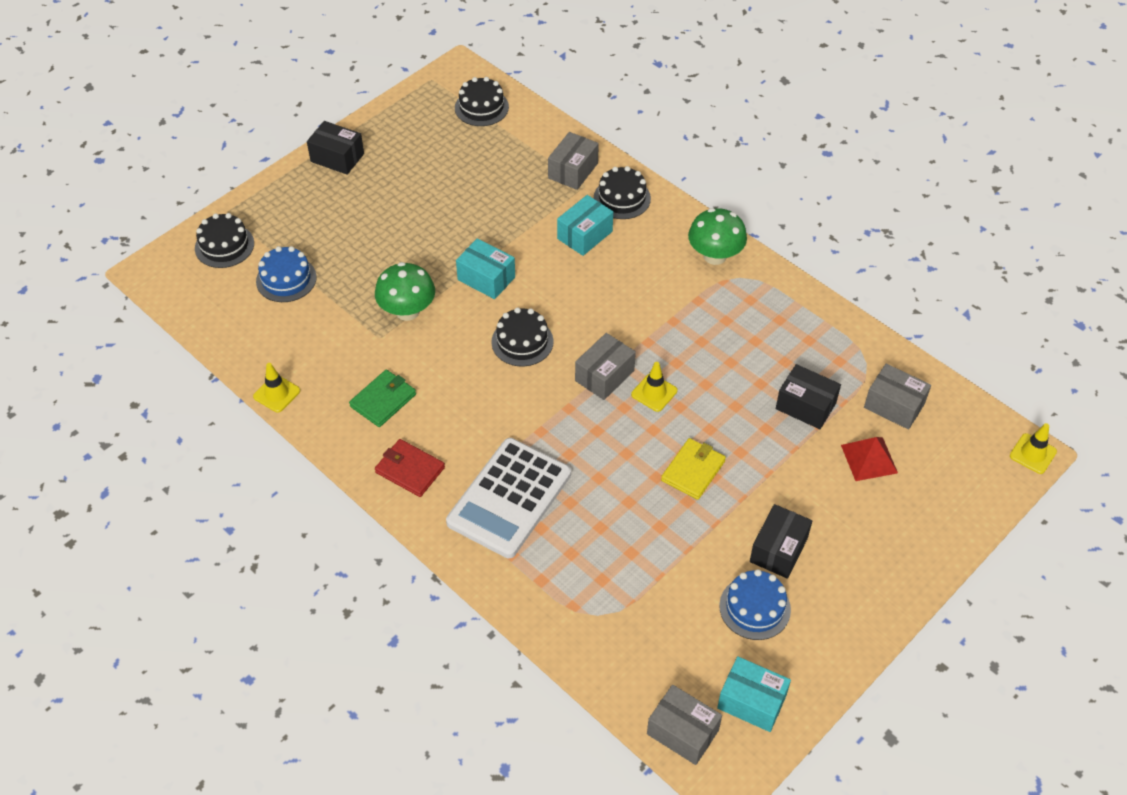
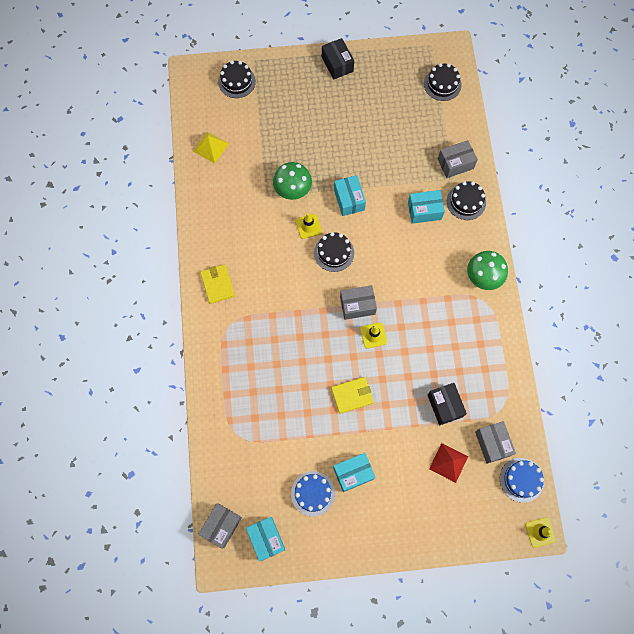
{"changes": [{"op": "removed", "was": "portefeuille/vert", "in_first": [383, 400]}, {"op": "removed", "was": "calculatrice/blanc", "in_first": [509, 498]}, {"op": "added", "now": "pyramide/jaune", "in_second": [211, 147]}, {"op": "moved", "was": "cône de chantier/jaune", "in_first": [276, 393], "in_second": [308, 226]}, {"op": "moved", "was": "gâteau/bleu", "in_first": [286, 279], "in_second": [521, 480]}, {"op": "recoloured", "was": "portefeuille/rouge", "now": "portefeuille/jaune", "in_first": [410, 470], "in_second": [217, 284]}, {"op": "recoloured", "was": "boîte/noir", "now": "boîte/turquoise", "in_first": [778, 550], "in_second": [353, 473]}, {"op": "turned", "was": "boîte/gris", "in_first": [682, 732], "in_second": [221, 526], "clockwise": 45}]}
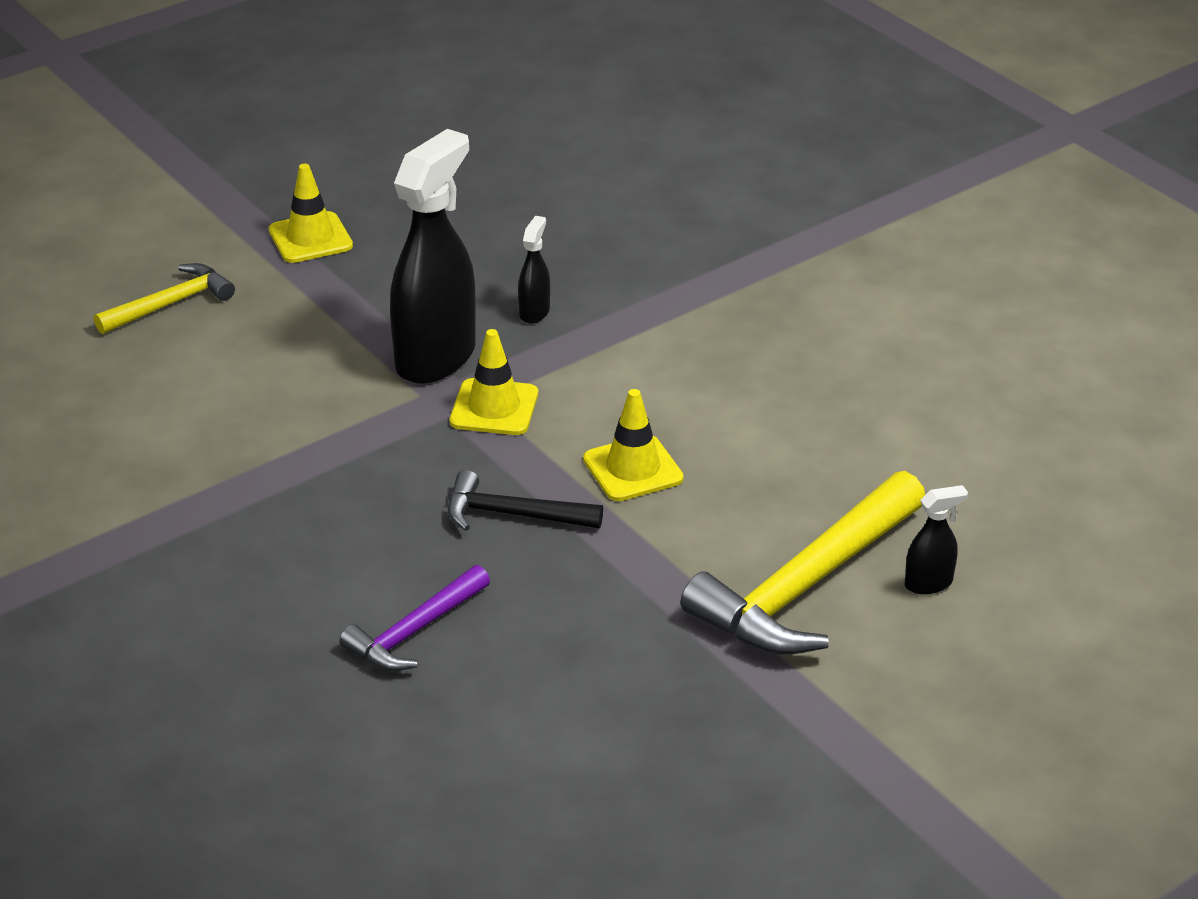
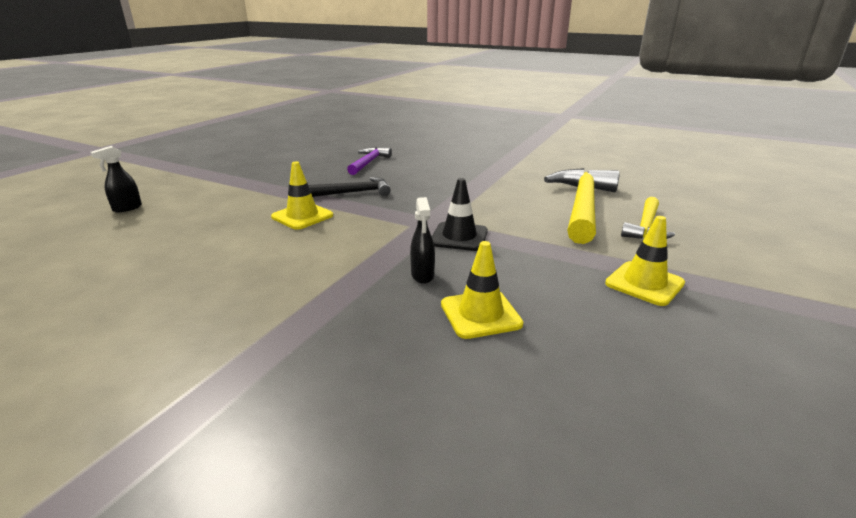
{"changes": [{"op": "moved", "was": "cône de chantier/jaune", "in_first": [494, 408], "in_second": [480, 314]}, {"op": "moved", "was": "marteau/jaune", "in_first": [806, 586], "in_second": [582, 206]}, {"op": "replaced", "was": "vaporisateur/noir", "now": "cône de chantier/noir", "in_first": [436, 357], "in_second": [459, 237]}]}
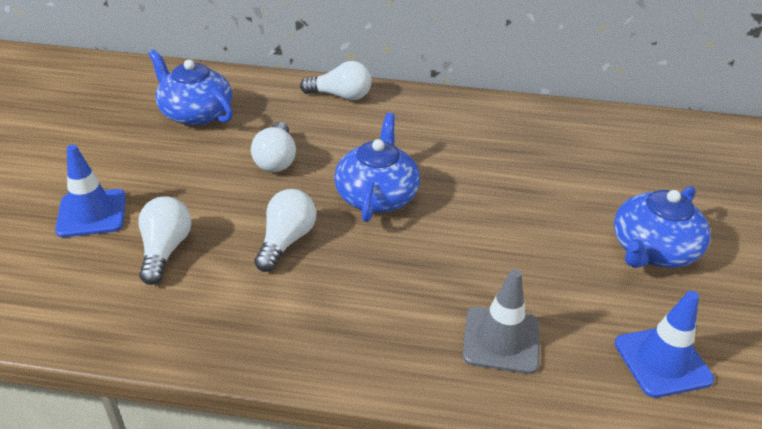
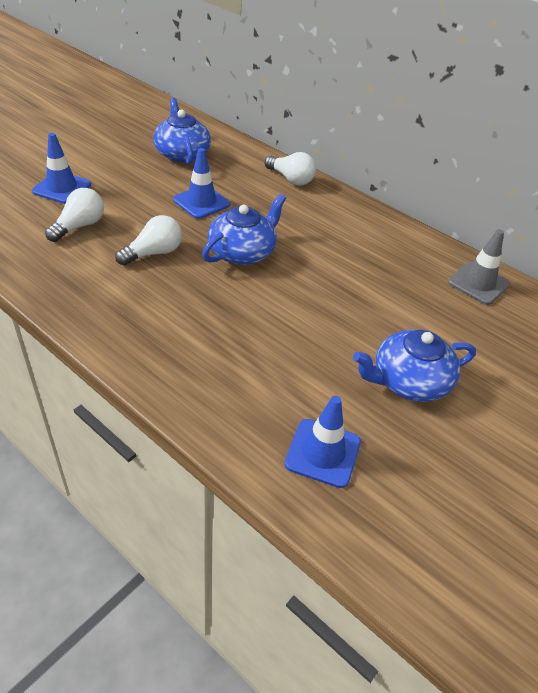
{"changes": [{"op": "moved", "was": "cône de chantier/gris", "in_first": [501, 340], "in_second": [478, 283]}, {"op": "replaced", "was": "ampoule/blanc", "now": "cône de chantier/bleu", "in_first": [276, 160], "in_second": [201, 202]}]}
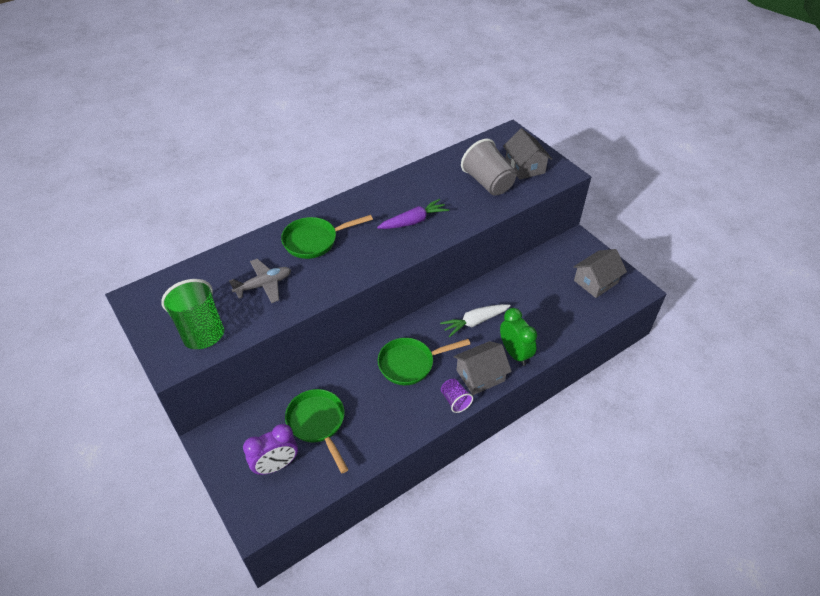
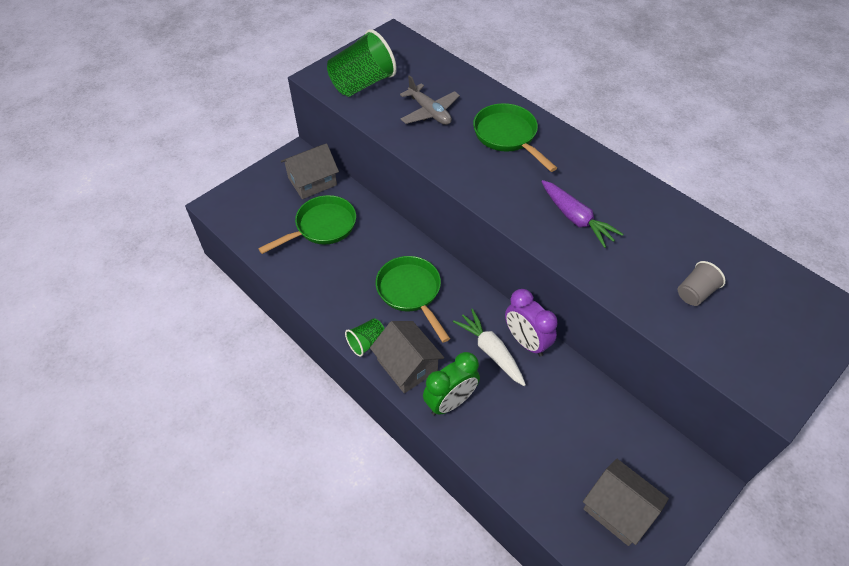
{"changes": [{"op": "moved", "was": "réveil/violet", "in_first": [276, 465], "in_second": [526, 341]}, {"op": "moved", "was": "maison/gris", "in_first": [525, 167], "in_second": [312, 181]}, {"op": "recoloured", "was": "gobelet/violet", "now": "gobelet/vert", "in_first": [455, 400], "in_second": [367, 343]}, {"op": "resized", "was": "gobelet/gris", "in_first": [488, 183], "in_second": [695, 293], "ratio": 0.52}]}
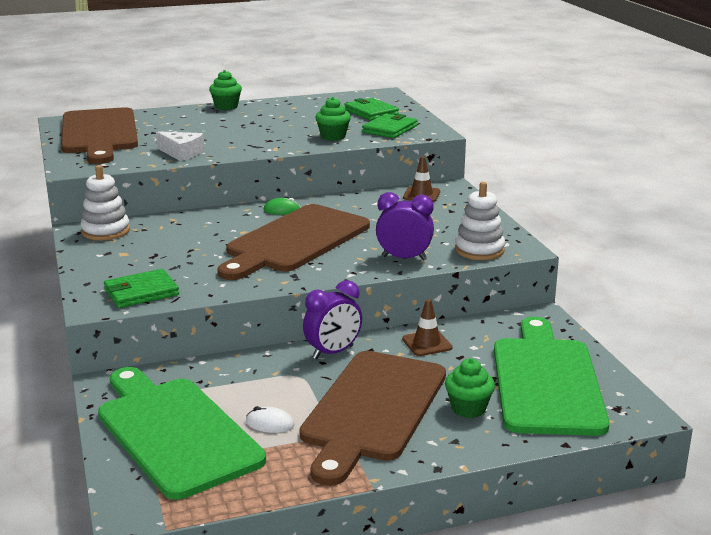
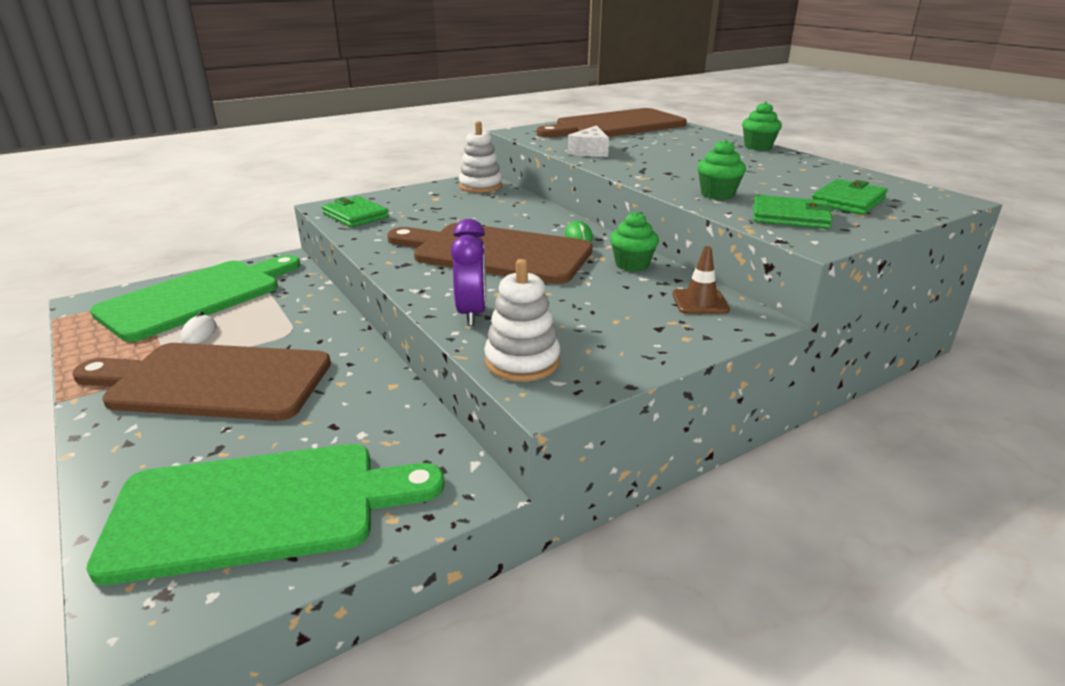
{"changes": [{"op": "removed", "was": "réveil/violet", "in_first": [333, 352]}, {"op": "removed", "was": "cône de chantier/marron", "in_first": [427, 343]}, {"op": "moved", "was": "muffin/vert", "in_first": [468, 408], "in_second": [632, 265]}]}
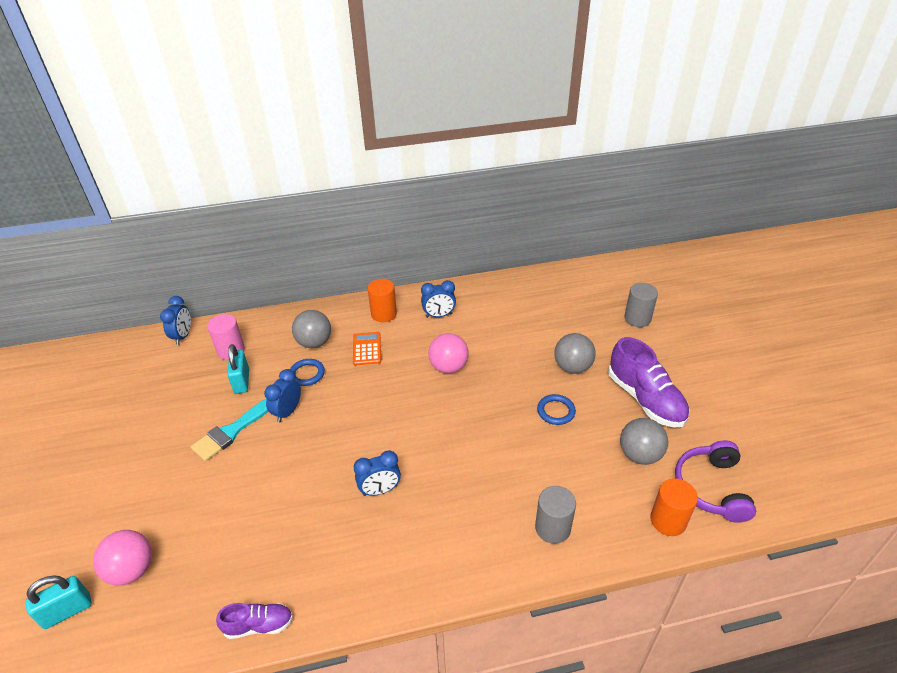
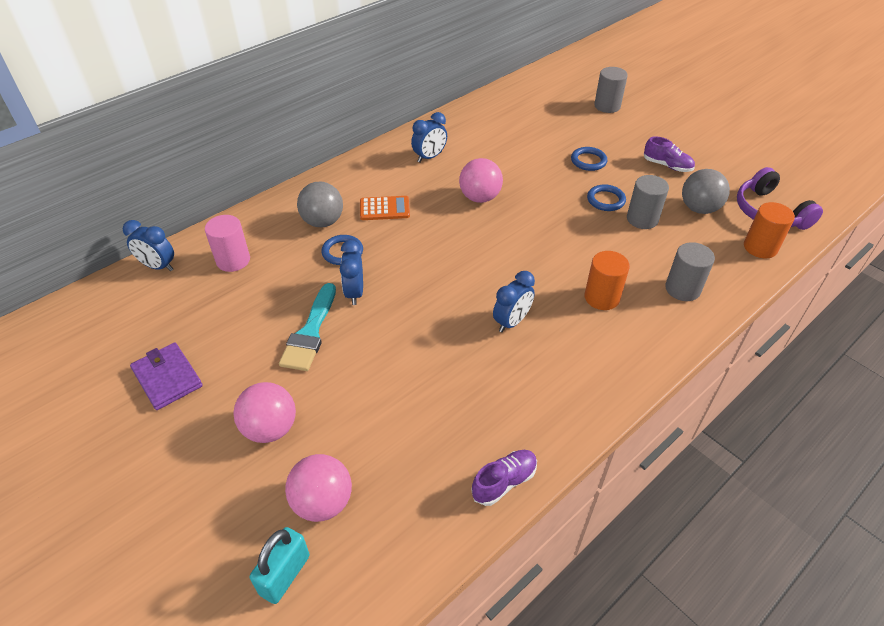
{"changes": [{"op": "removed", "was": "cadenas/turquoise", "in_first": [242, 381]}, {"op": "added", "now": "portefeuille/violet", "in_second": [167, 378]}, {"op": "added", "now": "balle/rose", "in_second": [270, 428]}, {"op": "added", "now": "cylindre/gris", "in_second": [642, 219]}, {"op": "moved", "was": "cylindre/orange", "in_first": [384, 314], "in_second": [602, 297]}, {"op": "replaced", "was": "balle/gris", "now": "anneau/bleu", "in_first": [572, 367], "in_second": [588, 161]}, {"op": "turned", "was": "réveil/bleu", "in_first": [183, 336], "in_second": [158, 266], "clockwise": 135}, {"op": "turned", "was": "calculatrice/orange", "in_first": [367, 349], "in_second": [384, 209], "clockwise": 120}, {"op": "resized", "was": "chaussure/violet", "in_first": [645, 399], "in_second": [667, 165], "ratio": 0.53}]}
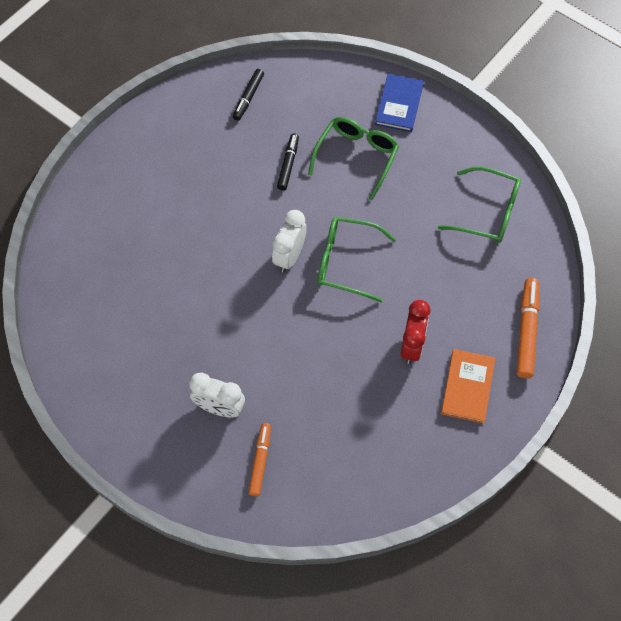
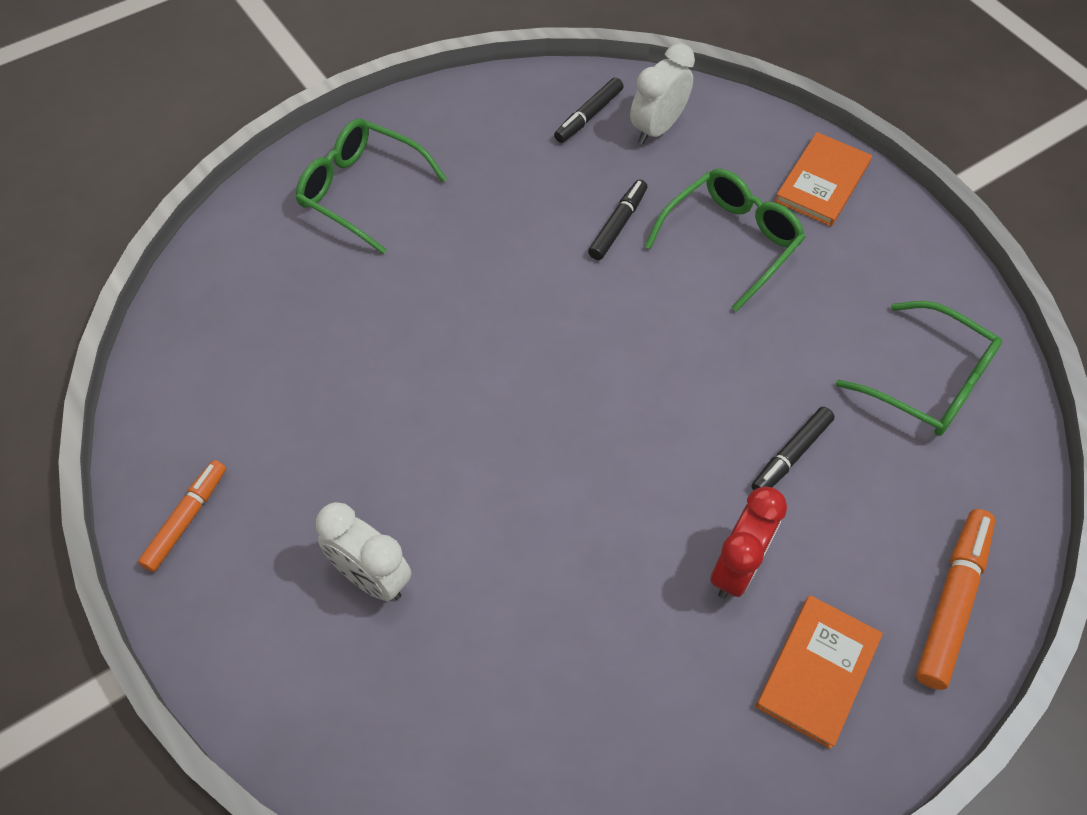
{"changes": [{"op": "added", "now": "feutre/noir", "in_second": [791, 455]}, {"op": "moved", "was": "feutre/orange", "in_first": [260, 461], "in_second": [186, 519]}, {"op": "moved", "was": "réveil/blanc", "in_first": [289, 256], "in_second": [656, 128]}, {"op": "moved", "was": "lunettes/vert", "in_first": [346, 262], "in_second": [361, 191]}, {"op": "recoloured", "was": "livre/bleu", "now": "livre/orange", "in_first": [399, 105], "in_second": [822, 182]}]}
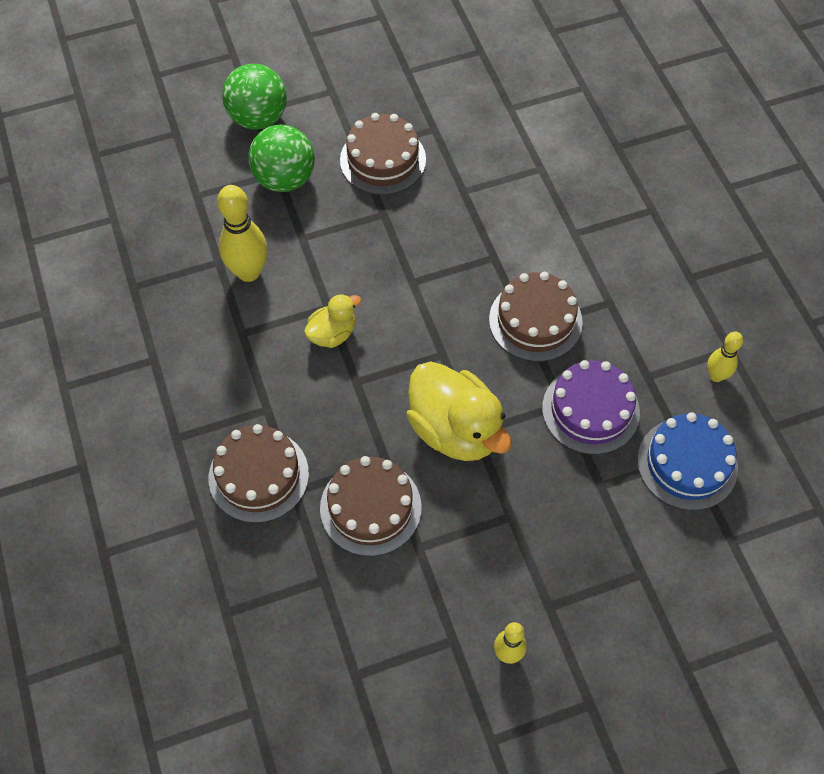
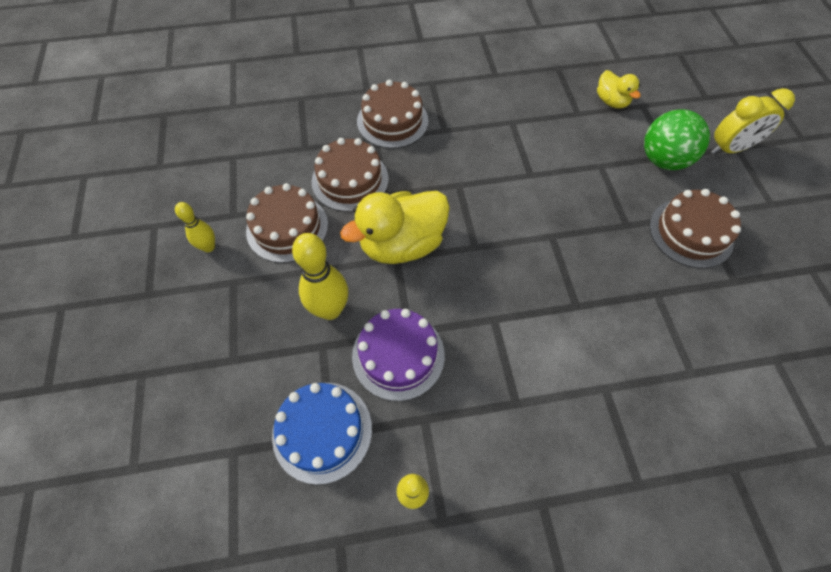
{"changes": [{"op": "moved", "was": "quille/jaune", "in_first": [248, 272], "in_second": [330, 310]}, {"op": "moved", "was": "canard/jaune", "in_first": [332, 334], "in_second": [611, 101]}, {"op": "moved", "was": "gâteau/marron", "in_first": [535, 320], "in_second": [287, 228]}, {"op": "replaced", "was": "balle/vert", "now": "réveil/jaune", "in_first": [258, 118], "in_second": [730, 149]}]}
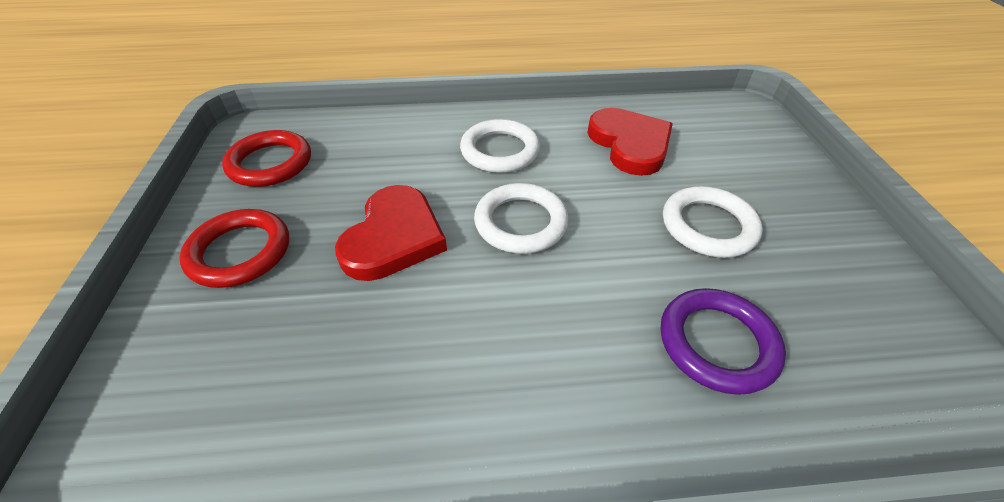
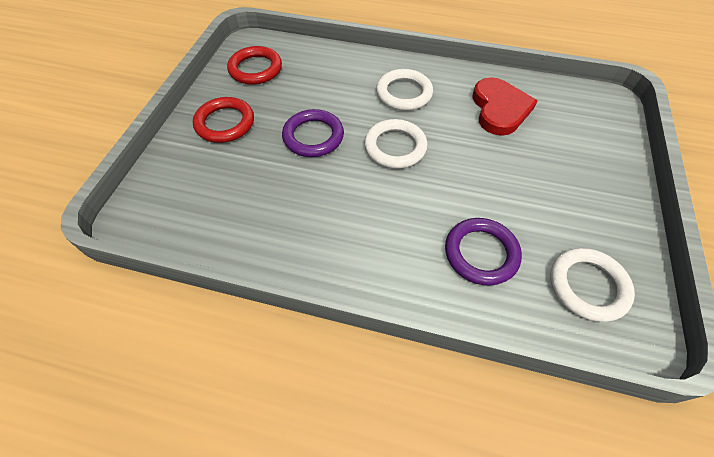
{"changes": [{"op": "moved", "was": "anneau/blanc", "in_first": [708, 226], "in_second": [587, 286]}, {"op": "replaced", "was": "cœur/rouge", "now": "anneau/violet", "in_first": [394, 237], "in_second": [313, 136]}]}
